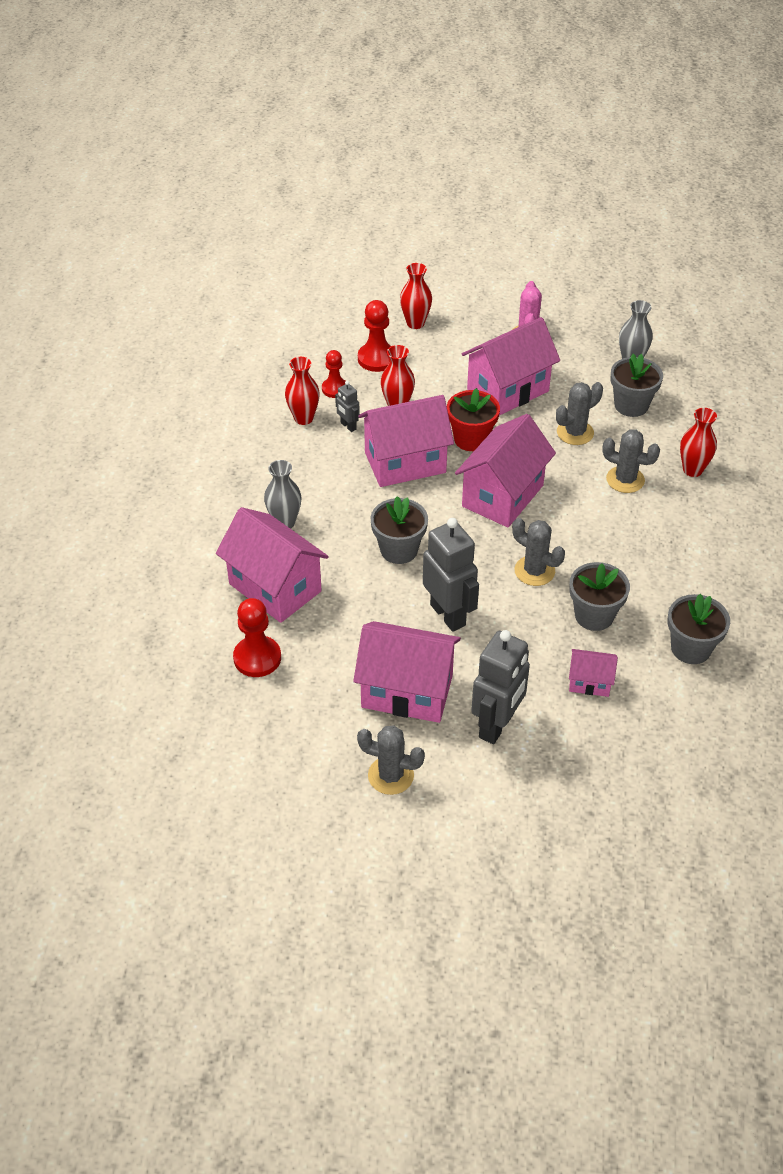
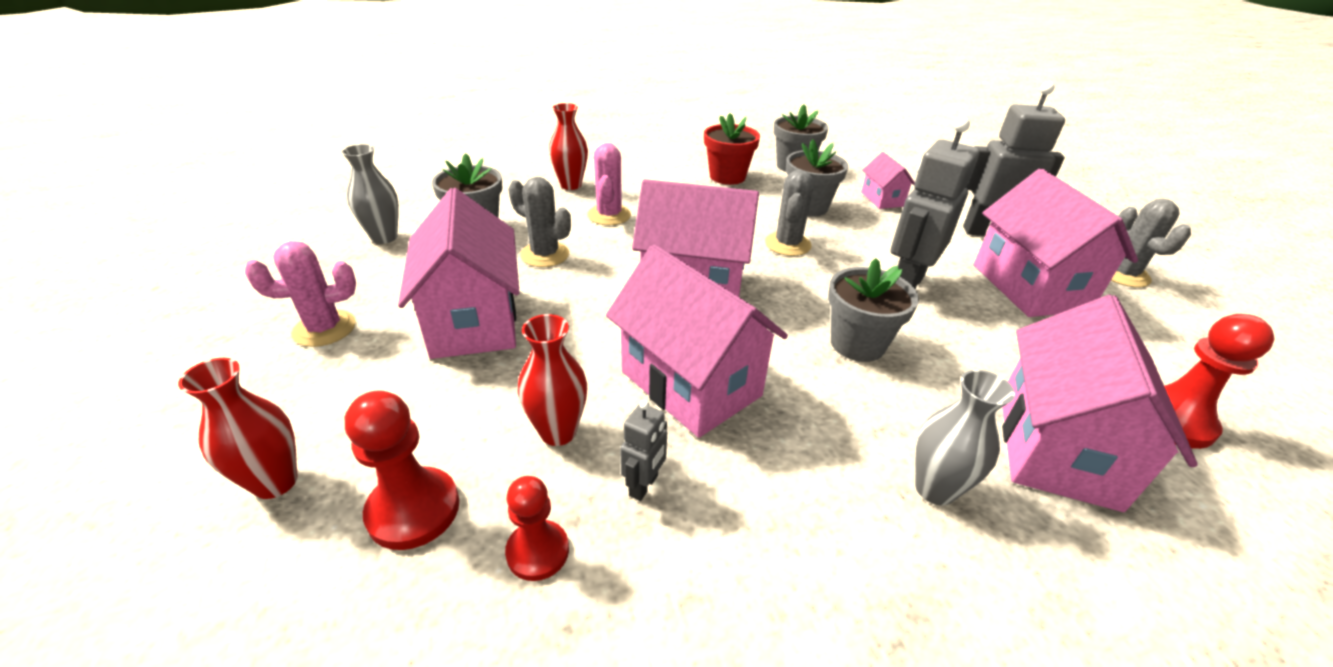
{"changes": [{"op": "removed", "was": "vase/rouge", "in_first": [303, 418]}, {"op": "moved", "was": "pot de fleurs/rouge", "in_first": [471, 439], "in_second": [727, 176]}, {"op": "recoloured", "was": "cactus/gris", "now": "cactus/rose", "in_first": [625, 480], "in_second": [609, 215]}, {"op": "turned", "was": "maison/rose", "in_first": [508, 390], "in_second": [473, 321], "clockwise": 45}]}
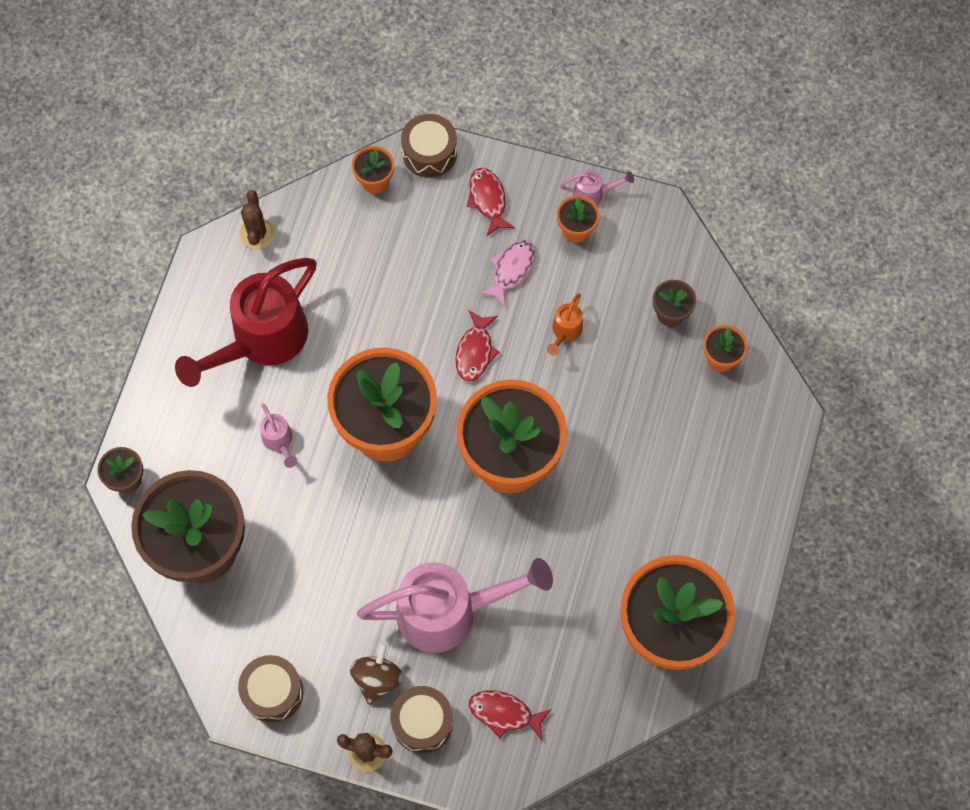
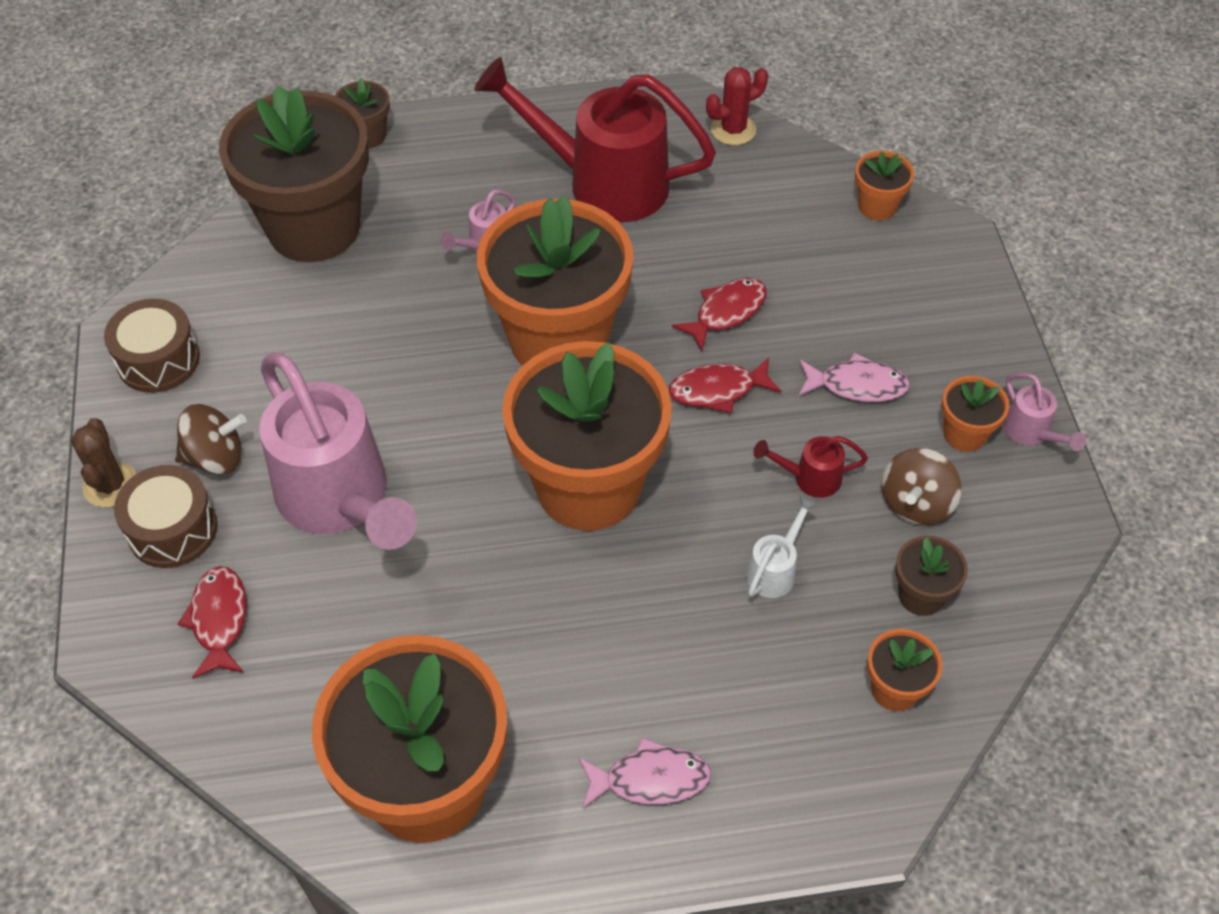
{"changes": [{"op": "removed", "was": "tambour/marron", "in_first": [429, 153]}, {"op": "added", "now": "poisson/rose", "in_second": [650, 779]}, {"op": "added", "now": "arrosoir/blanc", "in_second": [775, 570]}, {"op": "added", "now": "toupie/marron", "in_second": [916, 503]}, {"op": "moved", "was": "poisson/rouge", "in_first": [488, 200], "in_second": [726, 312]}, {"op": "recoloured", "was": "cactus/marron", "now": "cactus/rouge", "in_first": [257, 233], "in_second": [733, 130]}, {"op": "recoloured", "was": "arrosoir/orange", "now": "arrosoir/rouge", "in_first": [565, 331], "in_second": [810, 478]}]}
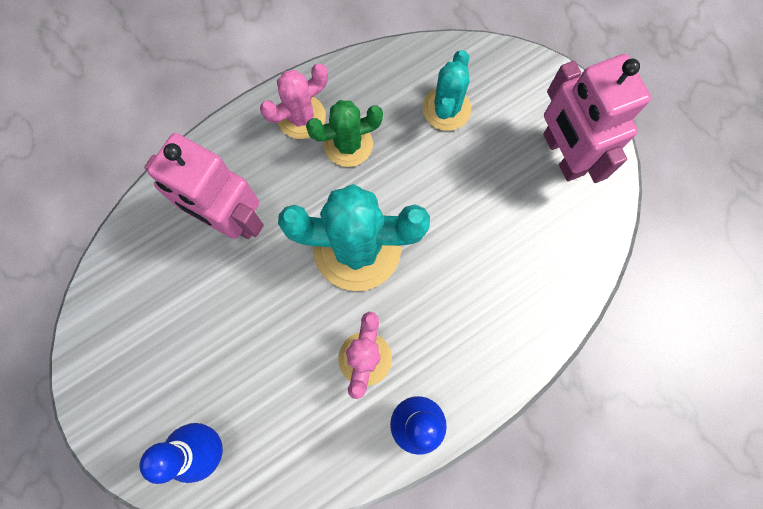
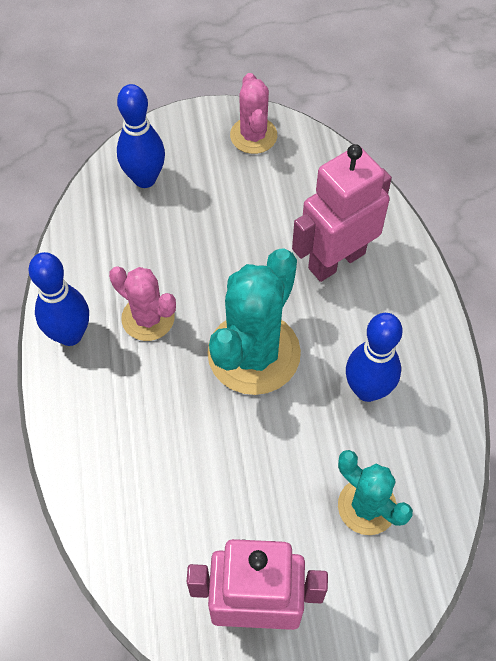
{"changes": [{"op": "moved", "was": "cactus/rose", "in_first": [301, 117], "in_second": [253, 135]}, {"op": "replaced", "was": "cactus/vert", "now": "quille/bleu", "in_first": [348, 144], "in_second": [367, 390]}]}
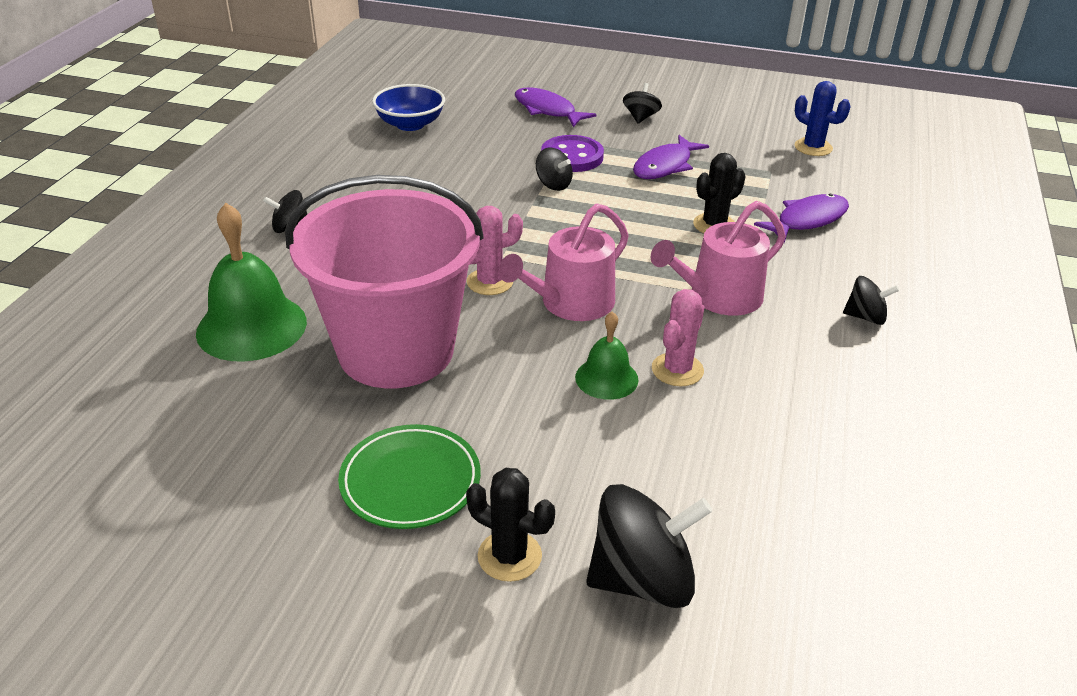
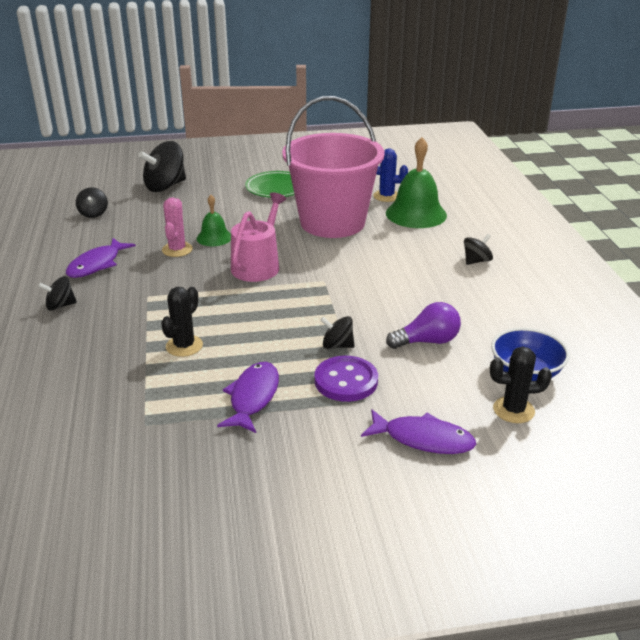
{"changes": [{"op": "removed", "was": "cactus/rose", "in_first": [490, 282]}, {"op": "removed", "was": "arrosoir/rose", "in_first": [719, 297]}, {"op": "added", "now": "ampoule/violet", "in_second": [427, 341]}, {"op": "moved", "was": "cactus/noir", "in_first": [509, 556], "in_second": [513, 410]}, {"op": "moved", "was": "toupie/noir", "in_first": [640, 117], "in_second": [93, 213]}, {"op": "moved", "was": "poisson/violet", "in_first": [807, 220], "in_second": [97, 264]}, {"op": "moved", "was": "cactus/bleu", "in_first": [813, 147], "in_second": [386, 196]}]}
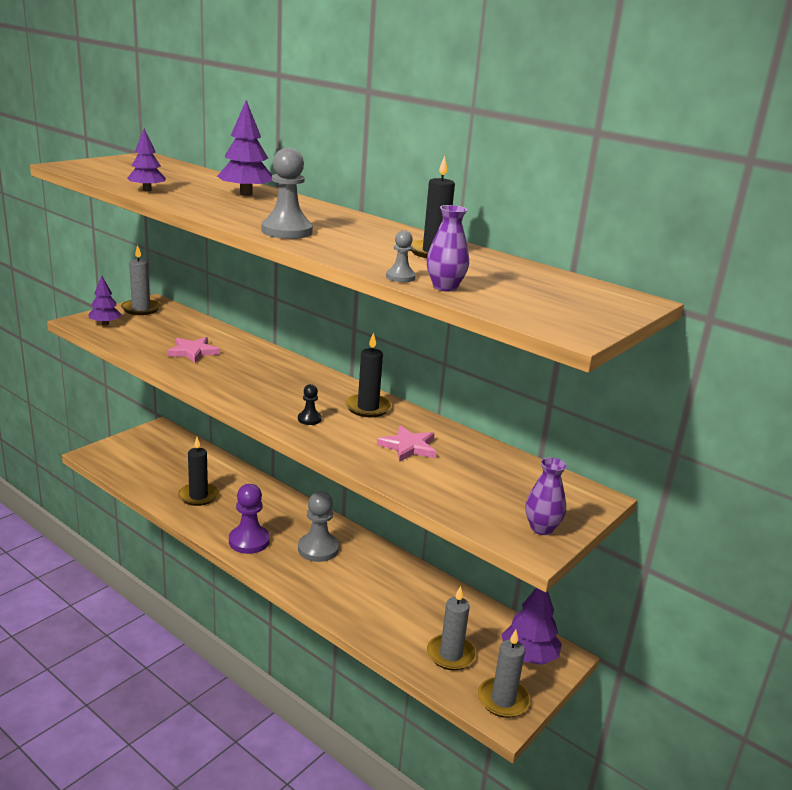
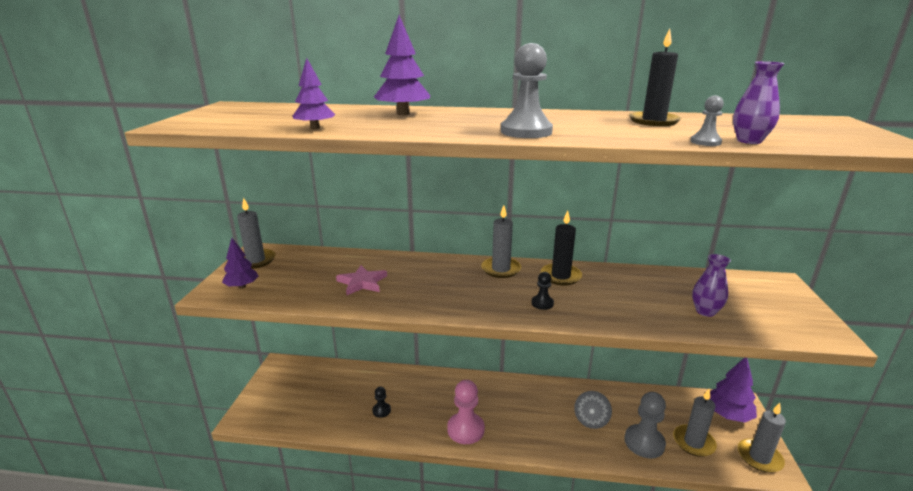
{"changes": [{"op": "removed", "was": "étoile/rose", "in_first": [408, 447]}, {"op": "added", "now": "bougie/gris", "in_second": [501, 269]}, {"op": "added", "now": "toupie/gris", "in_second": [591, 420]}, {"op": "moved", "was": "pion/gris", "in_first": [318, 549], "in_second": [644, 442]}, {"op": "moved", "was": "vase/violet", "in_first": [541, 528], "in_second": [705, 311]}, {"op": "replaced", "was": "bougie/noir", "now": "pion/noir", "in_first": [198, 496], "in_second": [381, 410]}, {"op": "recoloured", "was": "pion/violet", "now": "pion/rose", "in_first": [249, 541], "in_second": [465, 429]}]}
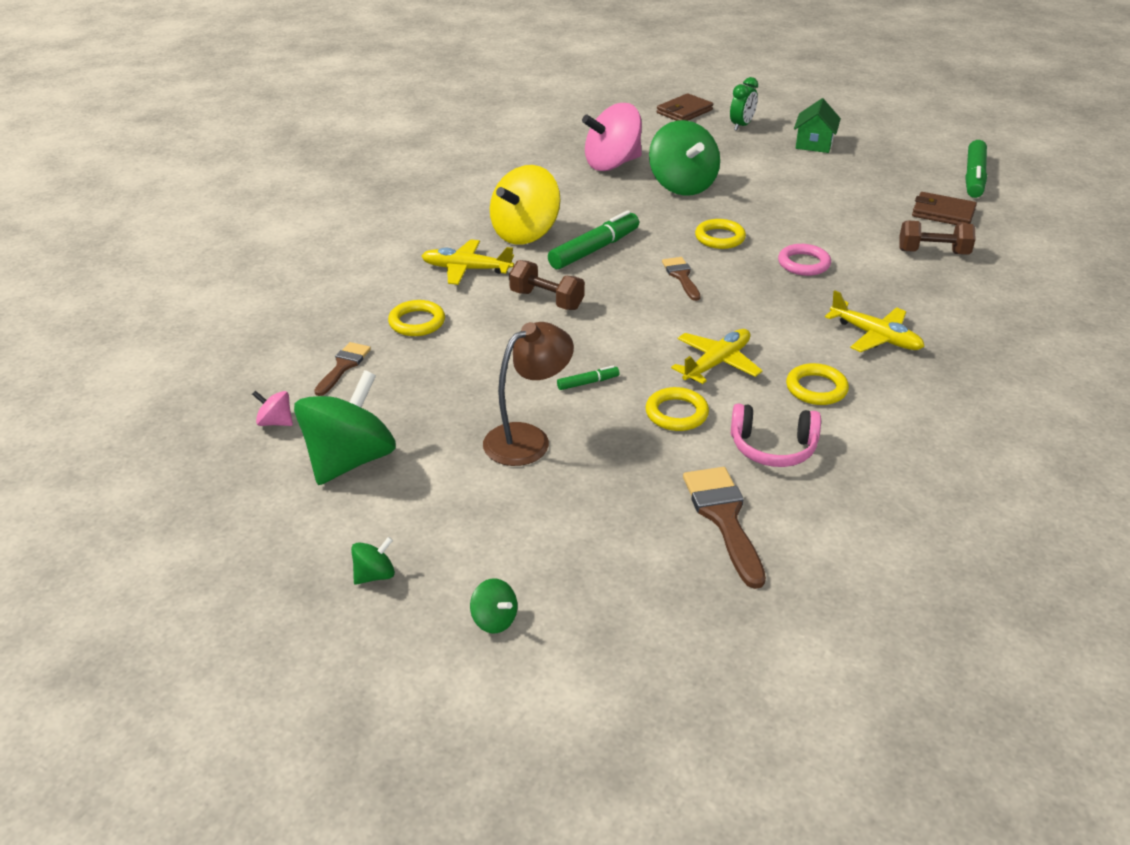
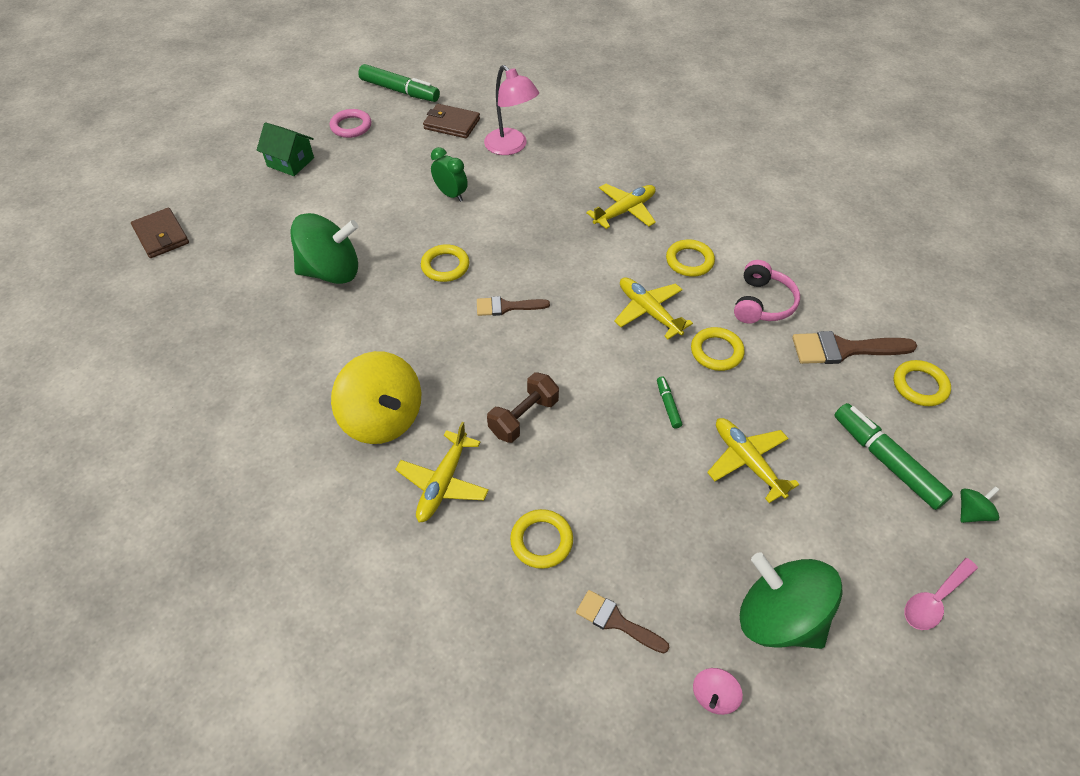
{"changes": [{"op": "removed", "was": "toupie/rose", "in_first": [612, 164]}, {"op": "added", "now": "anneau/jaune", "in_second": [919, 386]}, {"op": "moved", "was": "feutre/vert", "in_first": [594, 249], "in_second": [886, 461]}, {"op": "moved", "was": "réveil/vert", "in_first": [741, 126], "in_second": [451, 194]}, {"op": "moved", "was": "anneau/rose", "in_first": [803, 264], "in_second": [351, 126]}, {"op": "replaced", "was": "toupie/vert", "now": "cuillère/rose", "in_first": [375, 575], "in_second": [934, 600]}, {"op": "replaced", "was": "lampe/marron", "now": "avion/jaune", "in_first": [528, 438], "in_second": [747, 462]}, {"op": "replaced", "was": "haltère/marron", "now": "lampe/rose", "in_first": [933, 252], "in_second": [511, 147]}, {"op": "turned", "was": "portefeuille/marron", "in_first": [943, 213], "in_second": [452, 124], "clockwise": 75}]}
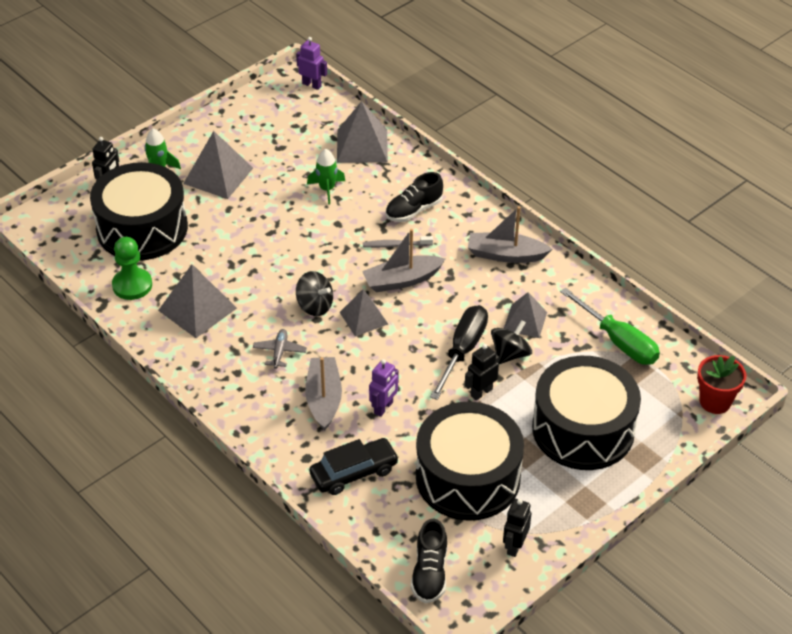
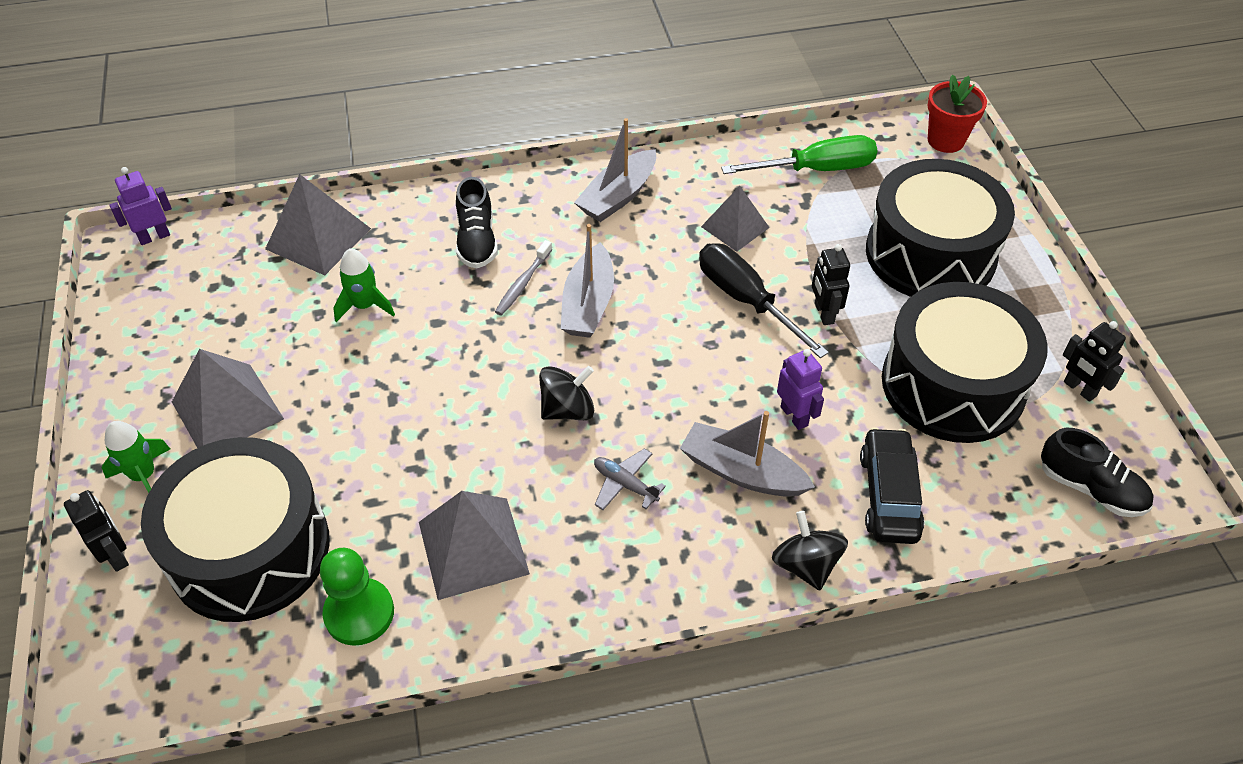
{"changes": [{"op": "removed", "was": "pyramide/gris", "in_first": [363, 318]}, {"op": "moved", "was": "toupie/noir", "in_first": [510, 354], "in_second": [805, 565]}]}
